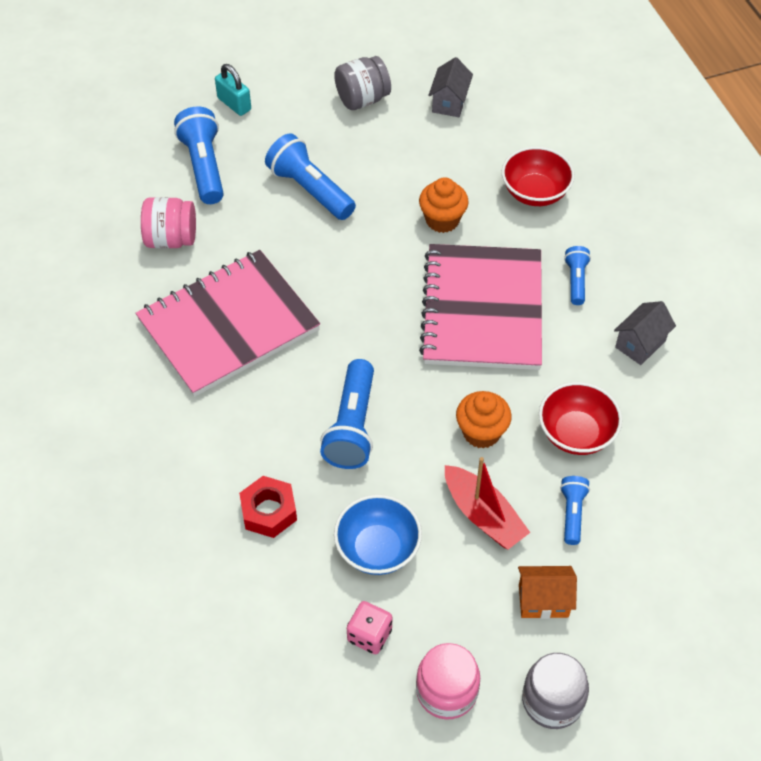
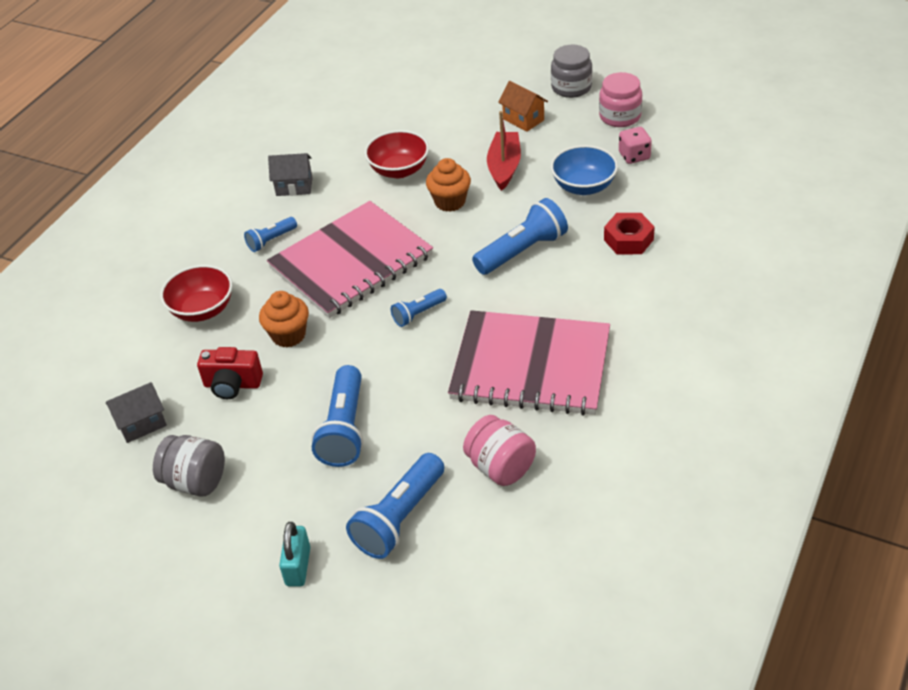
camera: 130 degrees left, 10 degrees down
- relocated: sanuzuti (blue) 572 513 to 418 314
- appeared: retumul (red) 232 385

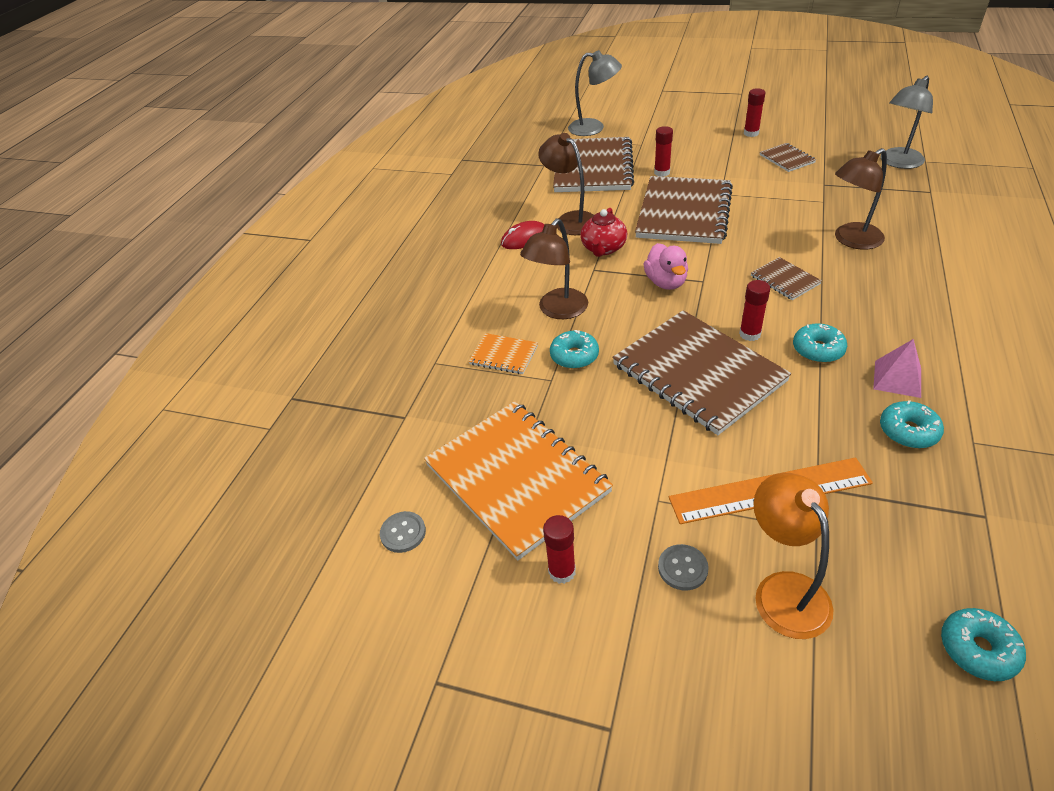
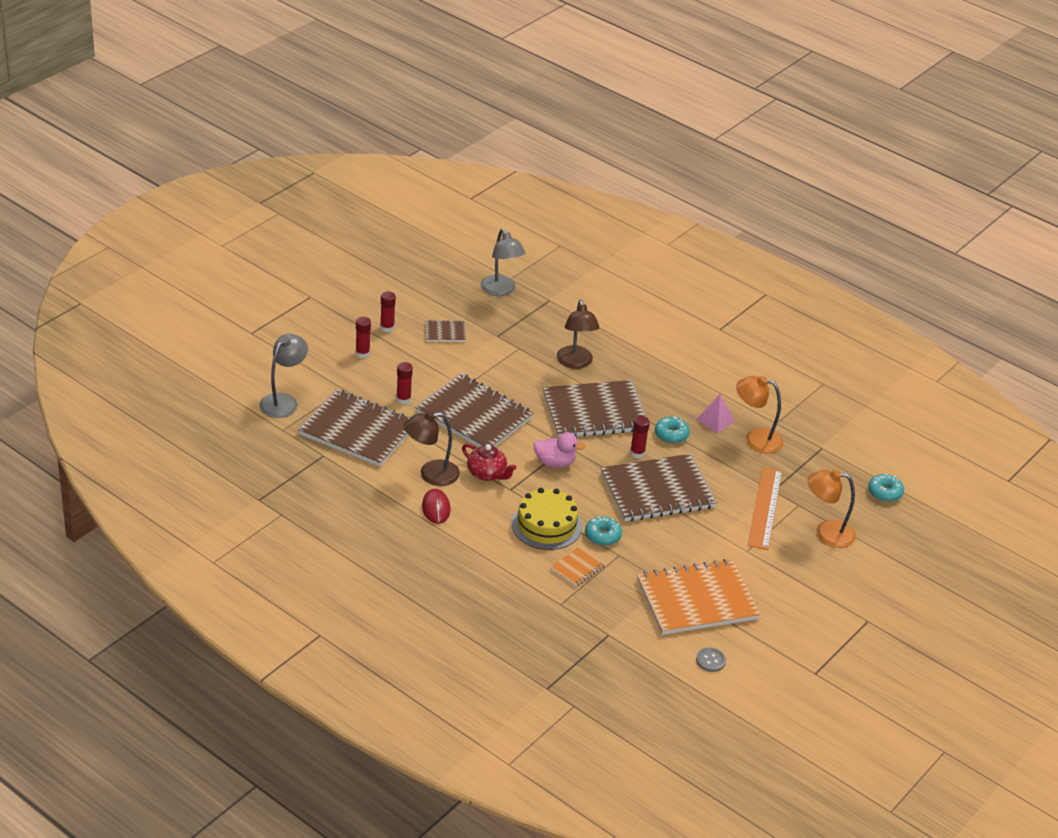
camera: 75 degrees left, 5 degrees down
- exchanged: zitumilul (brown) 557 310 to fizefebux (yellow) 546 525
- relocated: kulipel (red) 562 571 to 362 353
- missing: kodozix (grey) 682 568
- size: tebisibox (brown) 785 280 = 595 412 x2.26
- exchanged: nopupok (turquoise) 908 431 to zitumilul (orange) 755 439

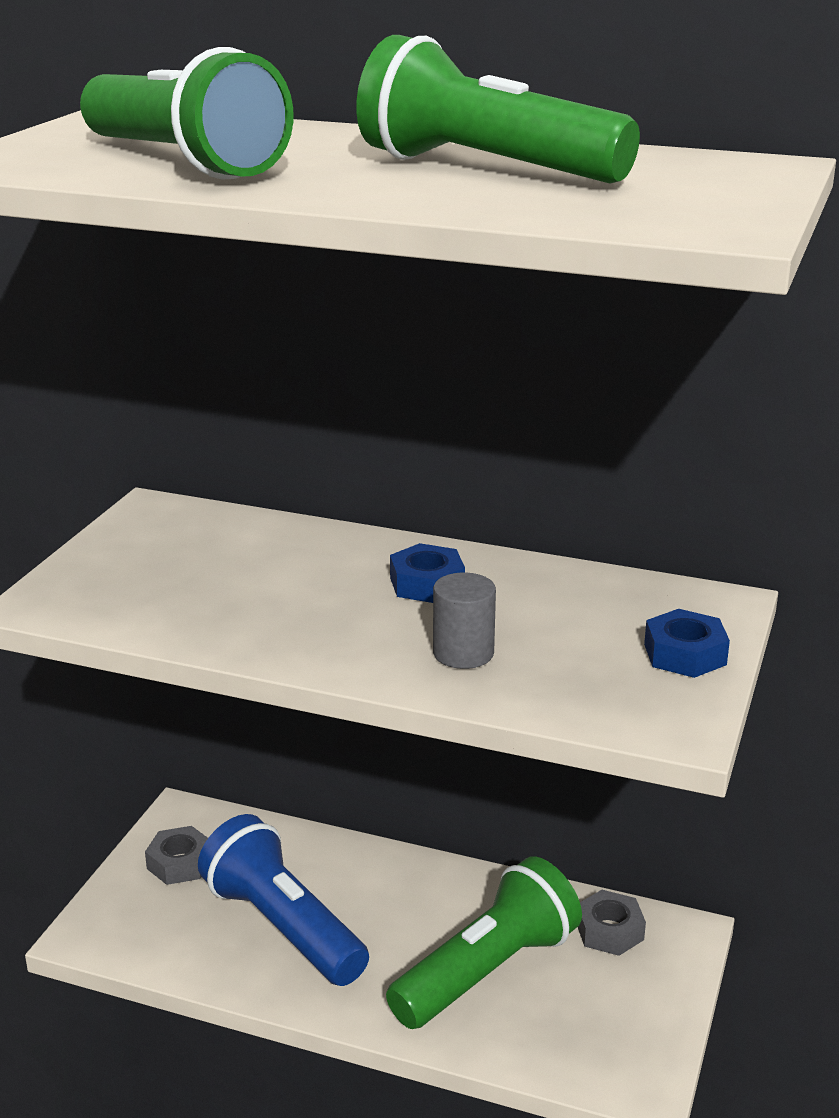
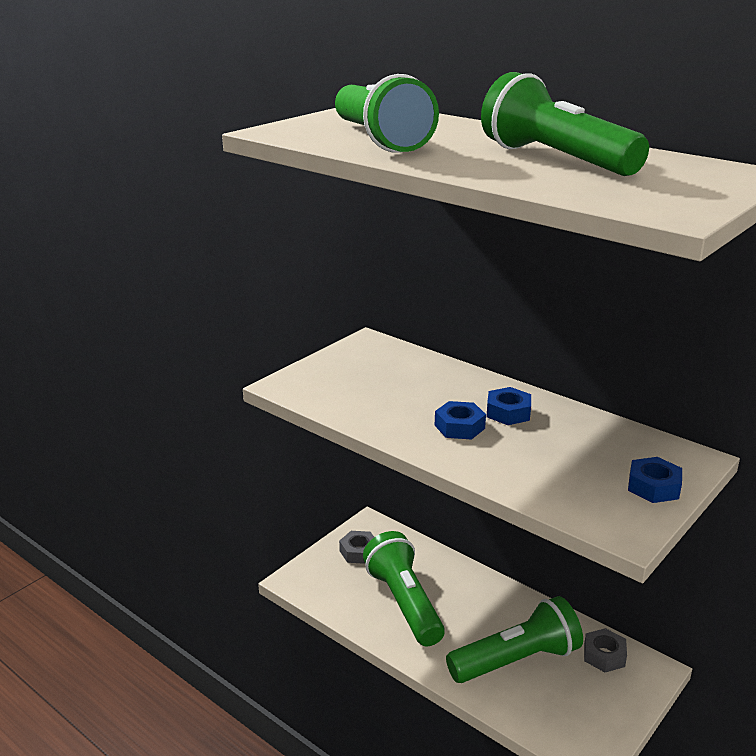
camera: 20 degrees right, 0 degrees up
- colour: sanuzuti (blue) 283 927 to sanuzuti (green) 404 603
- missing: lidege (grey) 463 653
- appeared: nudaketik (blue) 459 427

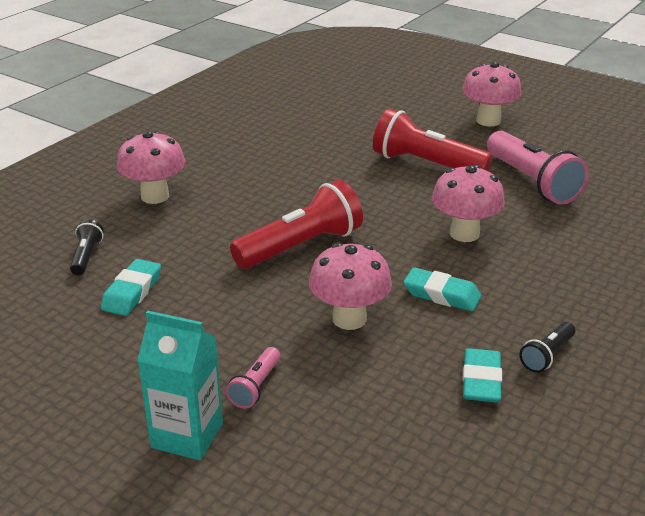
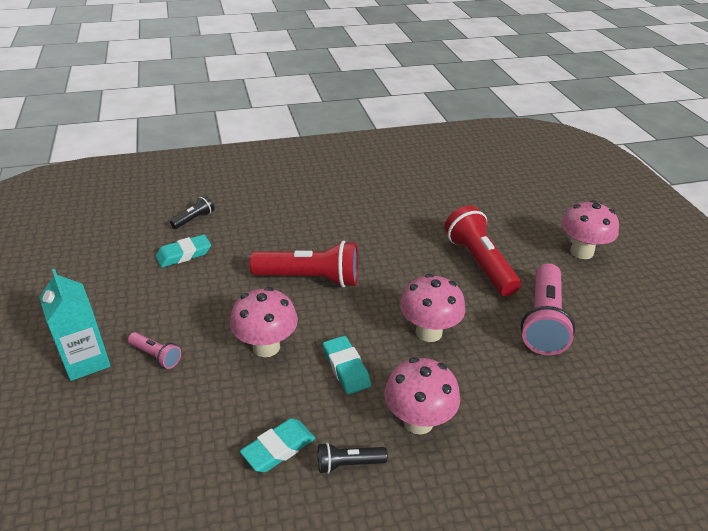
camera: 40 degrees right, 5 degrees up
- relocated: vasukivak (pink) 155 196 to 418 421
- spun: sanuzuti (pink) 255 387 = 156 356 120 degrees counterclockwise

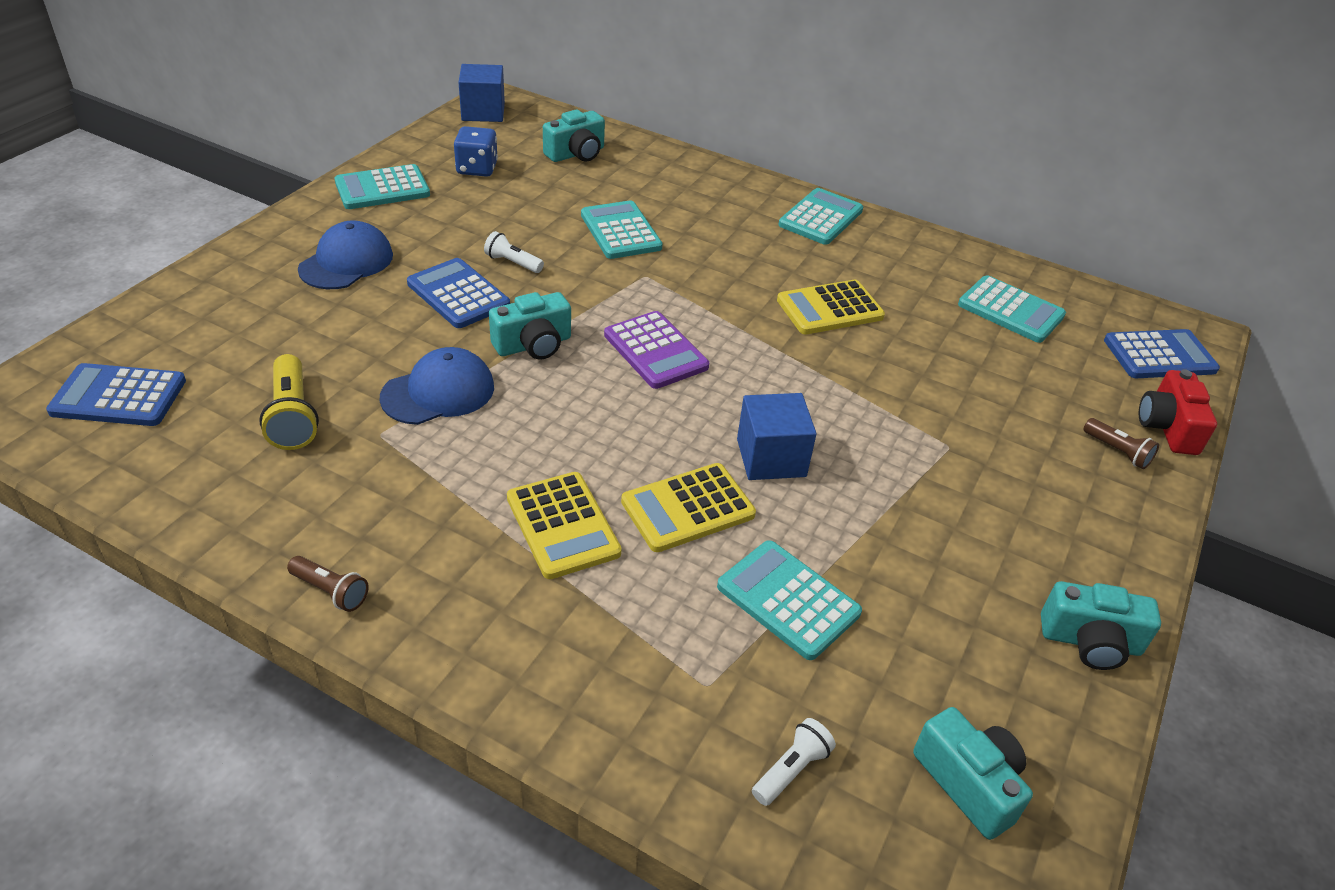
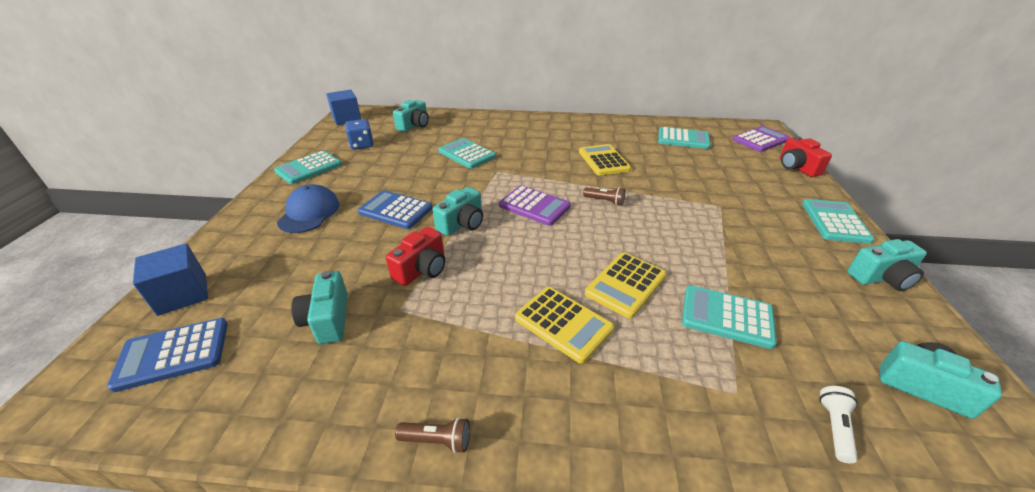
camera: 20 degrees left, 5 degrees down
- exchanged: sanuzuti (yellow) 292 416 to retumul (turquoise) 328 319
- exchanged: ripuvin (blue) 438 392 to retumul (red) 422 269
- missing: sanuzuti (white) 513 263
- relocated: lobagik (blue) 771 458 to 183 294
- spun: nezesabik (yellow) 830 309 = 603 161 120 degrees clockwise
- relocated: nezesabik (turquoise) 820 218 to 835 222
- relocated: sanuzuti (brown) 1117 451 to 605 201
- colour: nezesabik (blue) 1159 355 to nezesabik (purple) 760 140

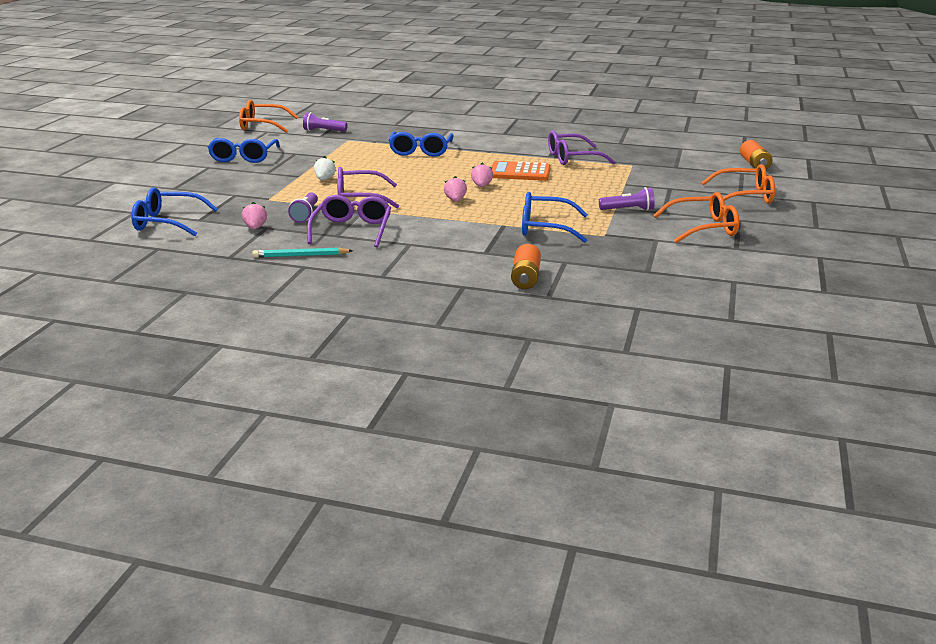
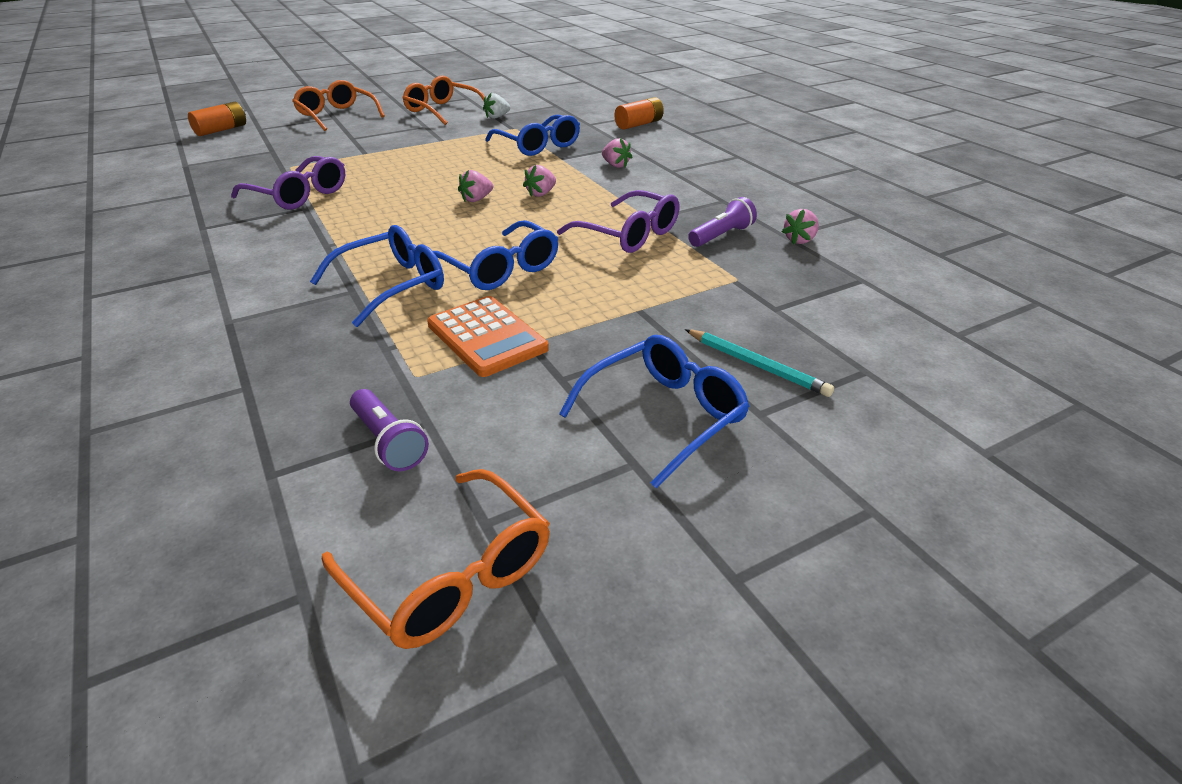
camera: 135 degrees left, 10 degrees up
- relocated: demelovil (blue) 168 222 to 499 268
- relocated: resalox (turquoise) 300 256 to 757 365
- missing: demelovil (purple) 352 230
- relocated: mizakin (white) 324 179 to 497 117
- relocated: nezesabik (orange) 520 172 to 487 337
- missing: sanuzuti (purple) 628 210
- appeared: mizakin (pink) 615 165

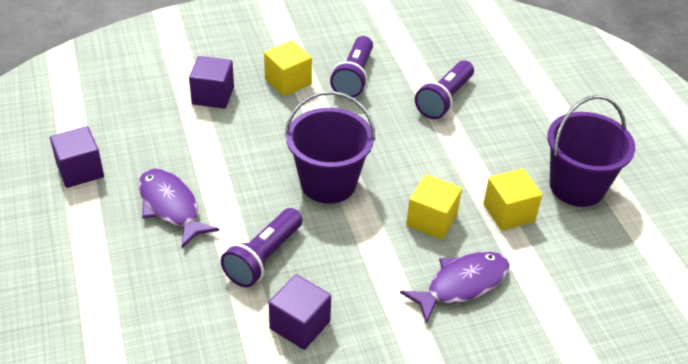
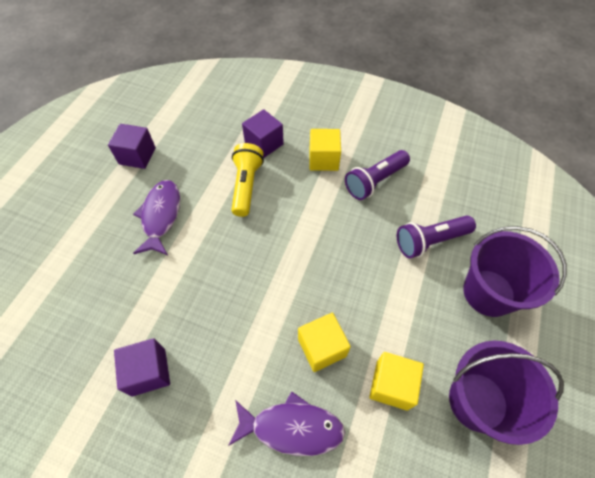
camera: 40 degrees right, 15 degrees up
- missing: sanuzuti (purple) 263 258
- relocated: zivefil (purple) 328 183 to 488 292
- appeared: sanuzuti (yellow) 246 186

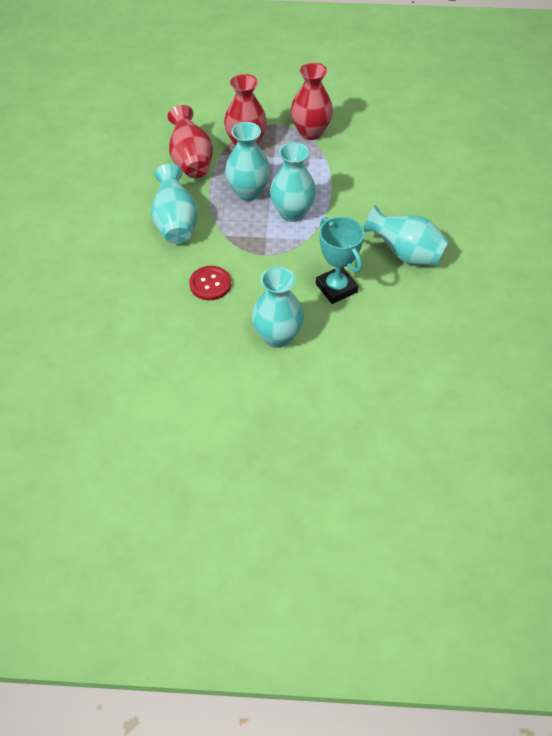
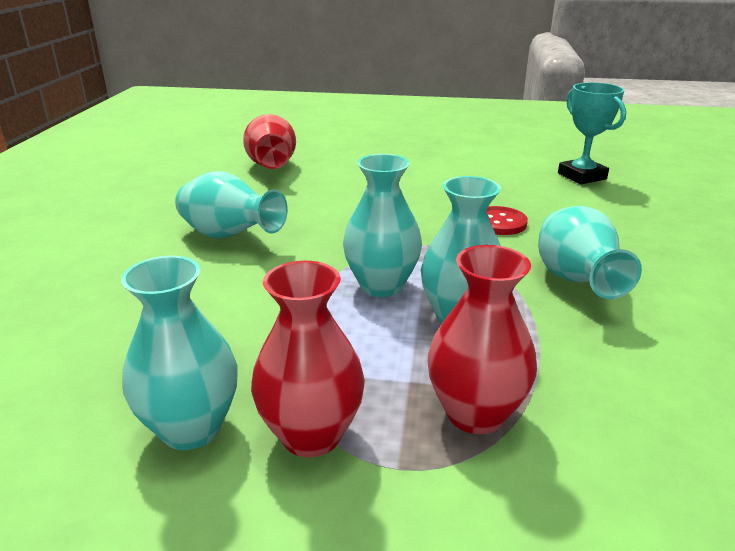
camera: 175 degrees left, 25 degrees down
- relocated: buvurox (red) 191 161 to 272 168
- relocated: buvurox (turquoise) 277 336 to 191 428
- relocated: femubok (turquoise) 336 288 to 582 176

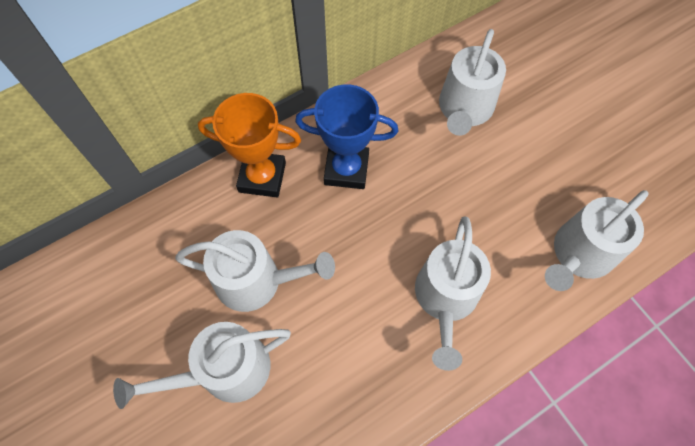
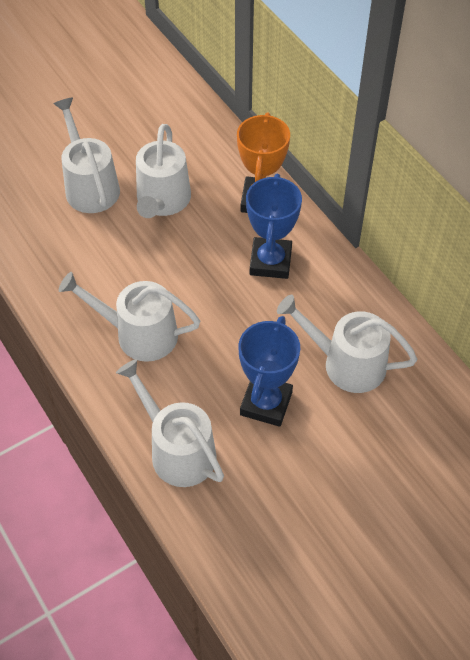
camera: 90 degrees right, 10 degrees down
- appeared: femubok (blue) 266 403

